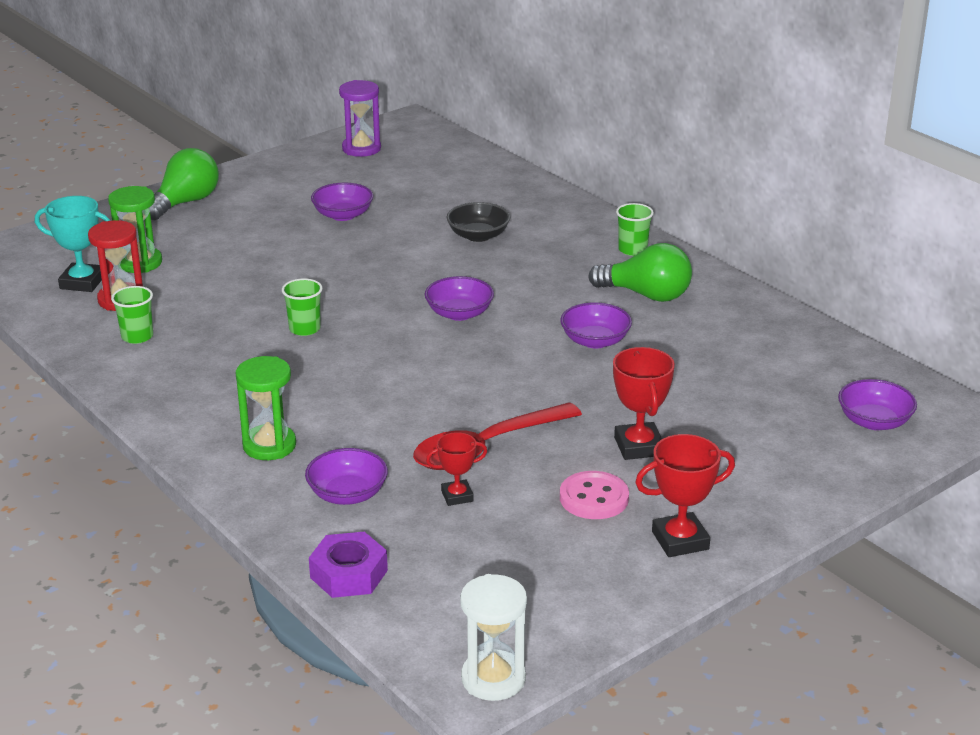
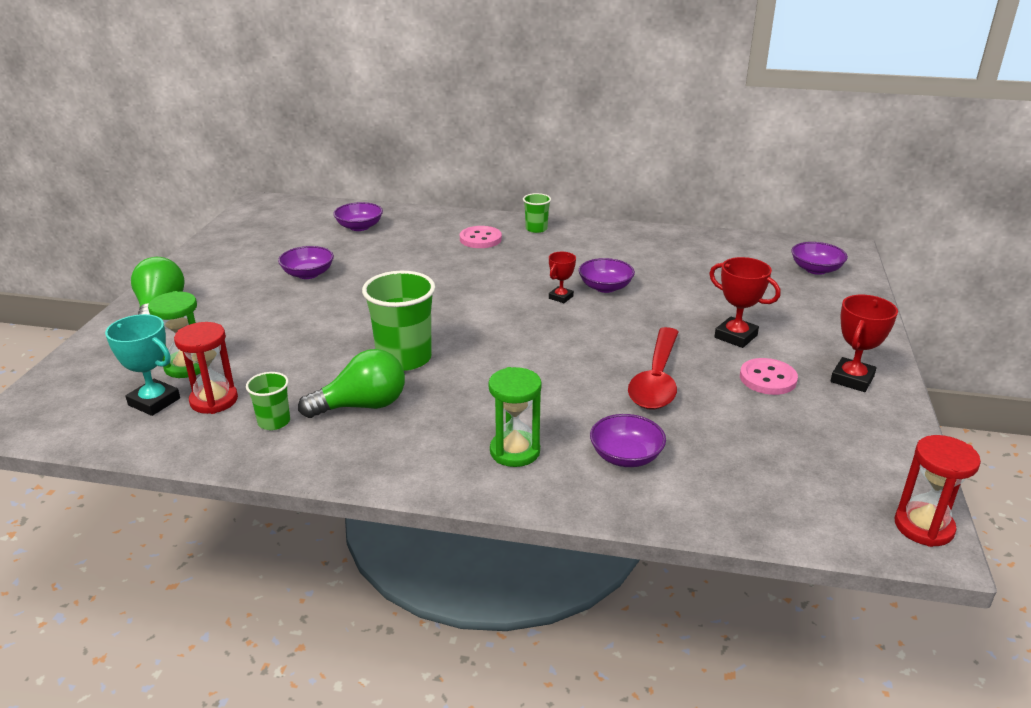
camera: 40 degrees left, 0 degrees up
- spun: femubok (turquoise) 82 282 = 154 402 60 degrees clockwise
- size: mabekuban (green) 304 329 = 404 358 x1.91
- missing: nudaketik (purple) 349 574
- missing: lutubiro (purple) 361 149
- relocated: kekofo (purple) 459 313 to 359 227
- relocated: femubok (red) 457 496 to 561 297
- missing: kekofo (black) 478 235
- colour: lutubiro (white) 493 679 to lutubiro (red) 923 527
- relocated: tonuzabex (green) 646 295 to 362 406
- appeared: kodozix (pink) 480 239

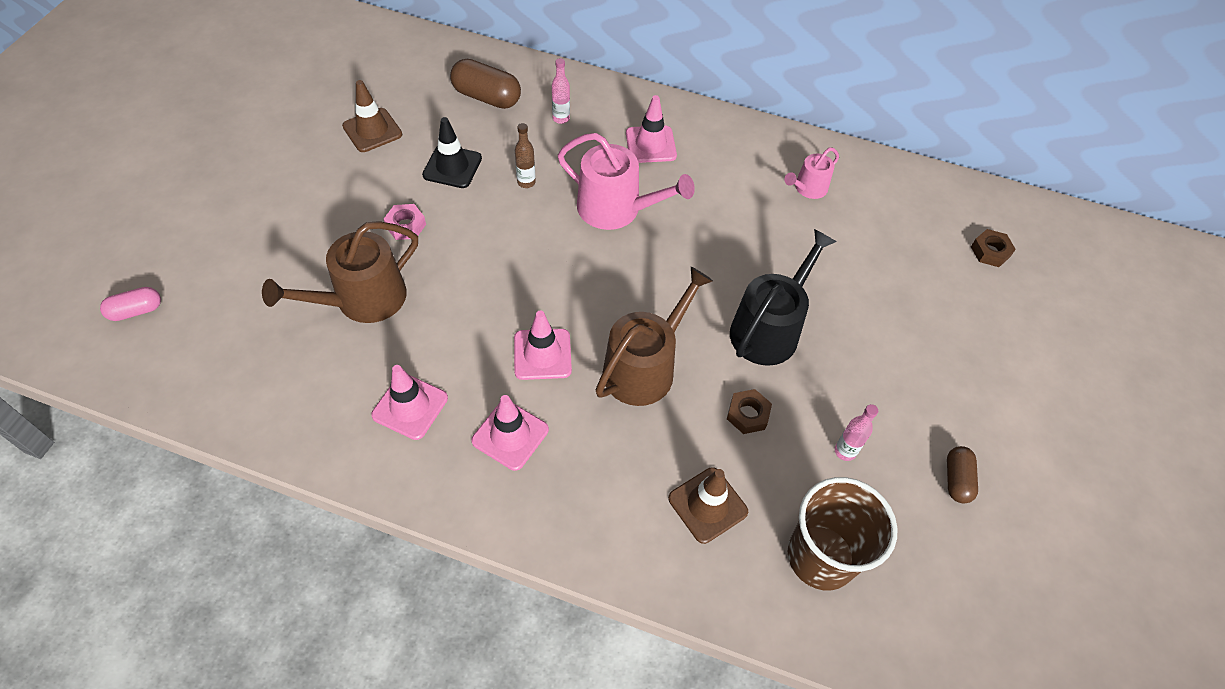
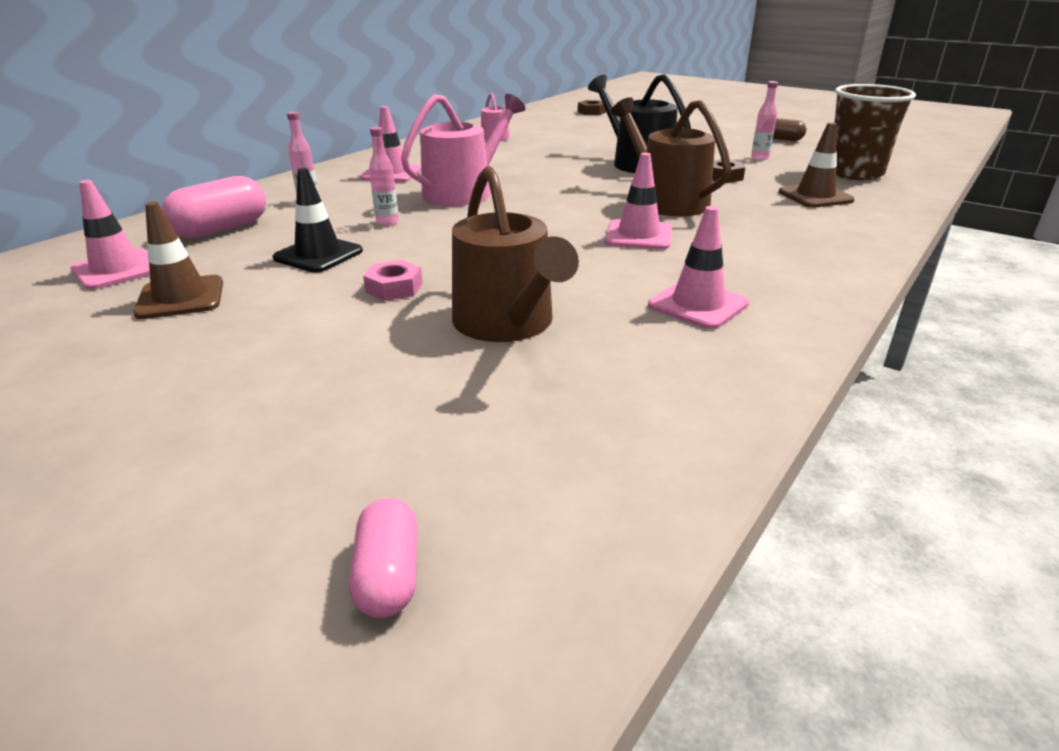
camera: 70 degrees left, 25 degrees down
- colour: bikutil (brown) 487 97 to bikutil (pink) 221 229
- relocated: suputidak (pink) 510 435 to 117 270
- colour: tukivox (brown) 526 182 to tukivox (pink) 387 222

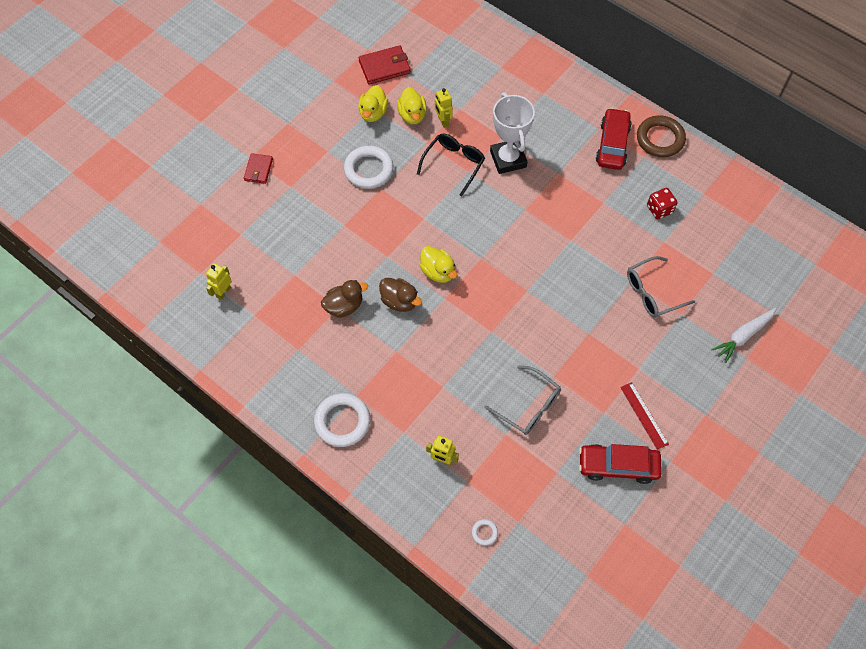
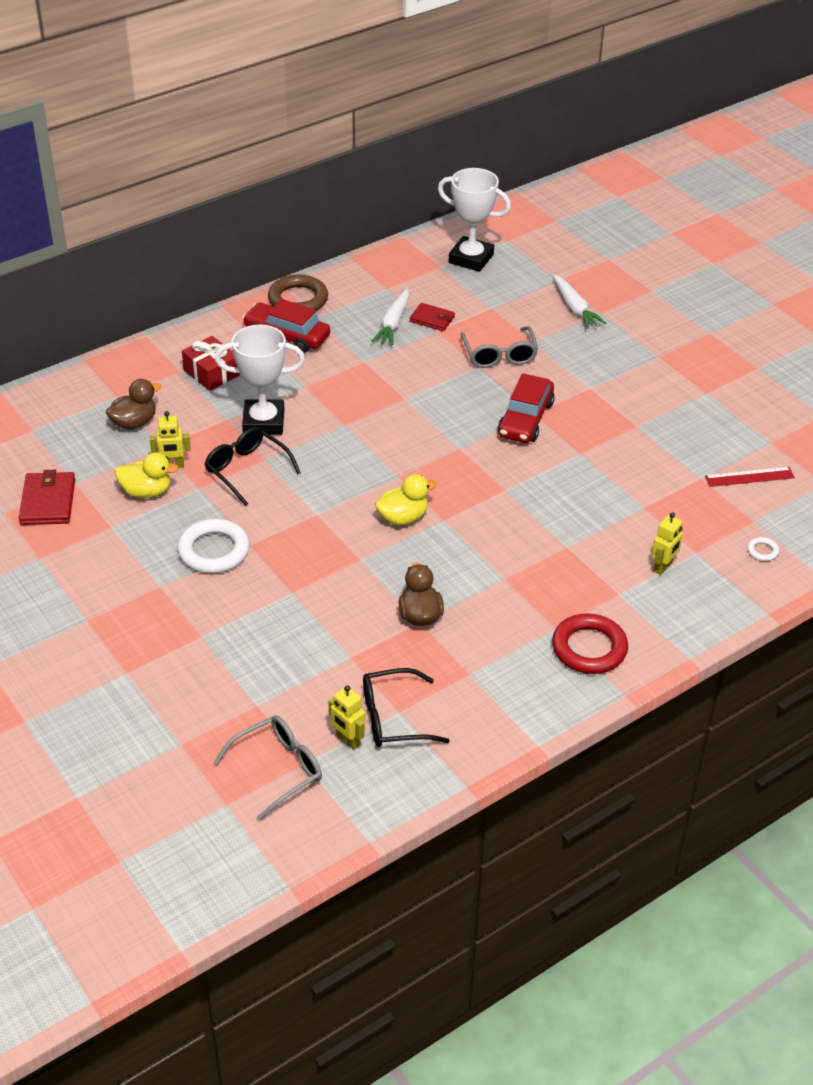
camera: 75 degrees left, 20 degrees down
- relocated: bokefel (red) 258 170 to 432 319
- colour: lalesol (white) 342 421 to lalesol (red) 589 648
- missing: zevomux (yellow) 373 113
- relocated: zevomux (brown) 399 301 to 134 422
- relocated: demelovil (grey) 528 406 to 277 770
- relocated: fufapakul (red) 618 466 to 525 419
- relocated: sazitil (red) 644 415 to 749 477
- exchanged: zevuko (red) 659 209 to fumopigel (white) 393 323
- appeared: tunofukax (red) 211 373
- appeared: demelovil (black) 394 718
- appeared: femubok (white) 471 258

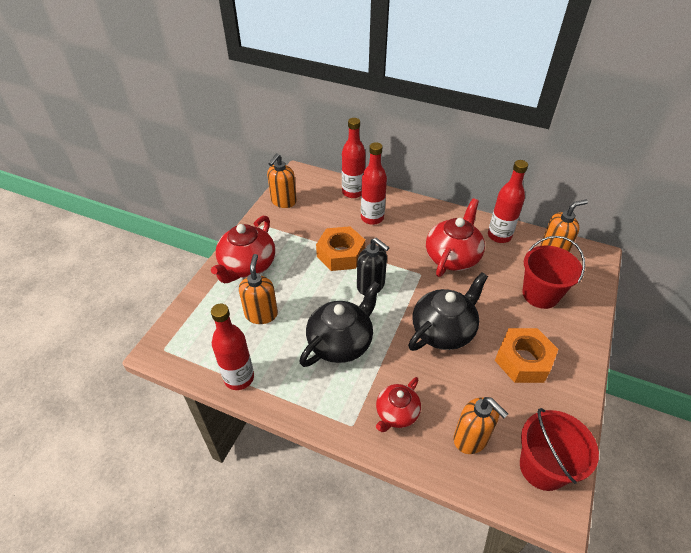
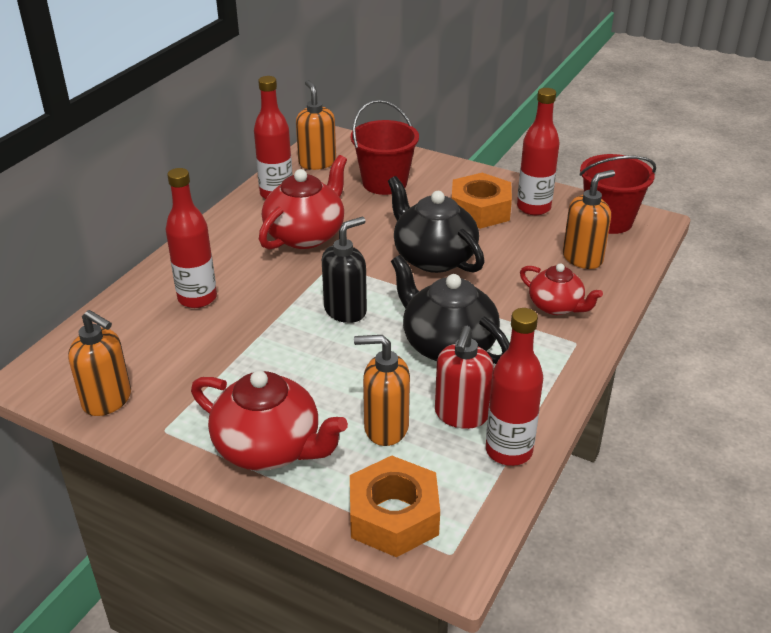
camera: 85 degrees left, 10 degrees down
- relocated: nudaketik (orange) 341 254 to 394 516
- relocated: tukivox (red) 353 192 to 533 208
- spun: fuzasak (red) 452 257 = 306 235 90 degrees clockwise
- appeared: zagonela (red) 461 415

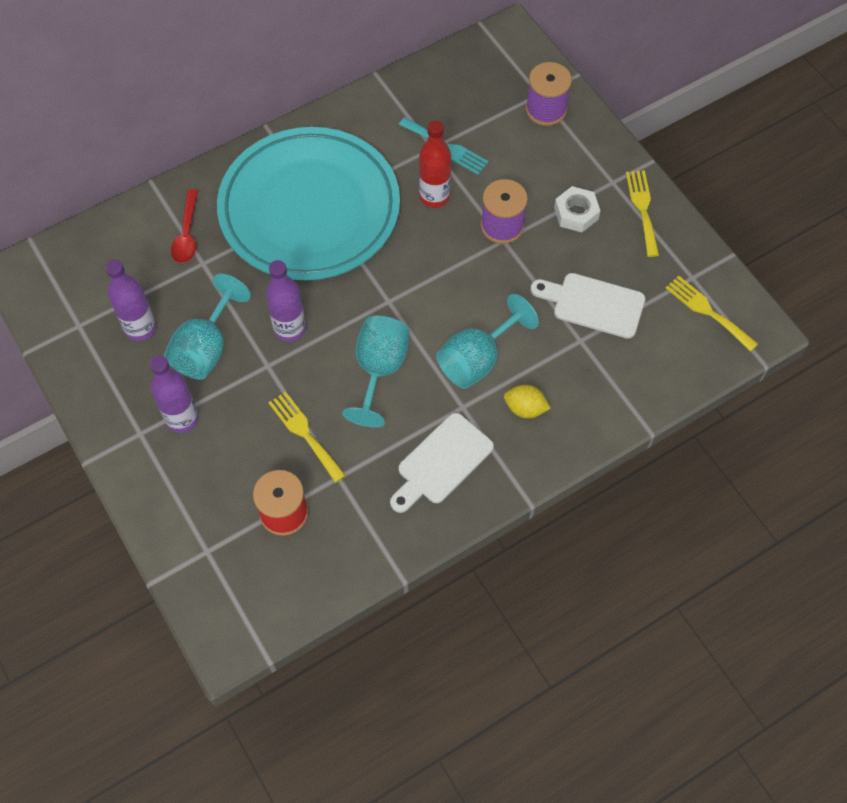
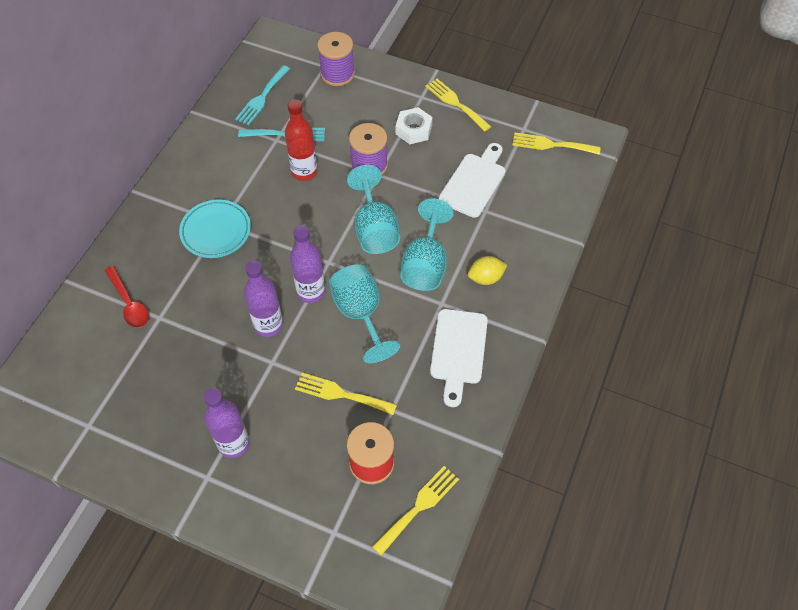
camera: 35 degrees left, 5 degrees down
- relocated: tukivox (purple) 140 328 to 311 292
- relocated: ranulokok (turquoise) 206 348 to 375 229
- size: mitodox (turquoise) 309 209 = 216 231 x0.43
- spun: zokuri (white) 593 304 = 474 182 135 degrees clockwise
- appeared: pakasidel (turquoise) 262 98
- appeared: pakasidel (yellow) 419 507

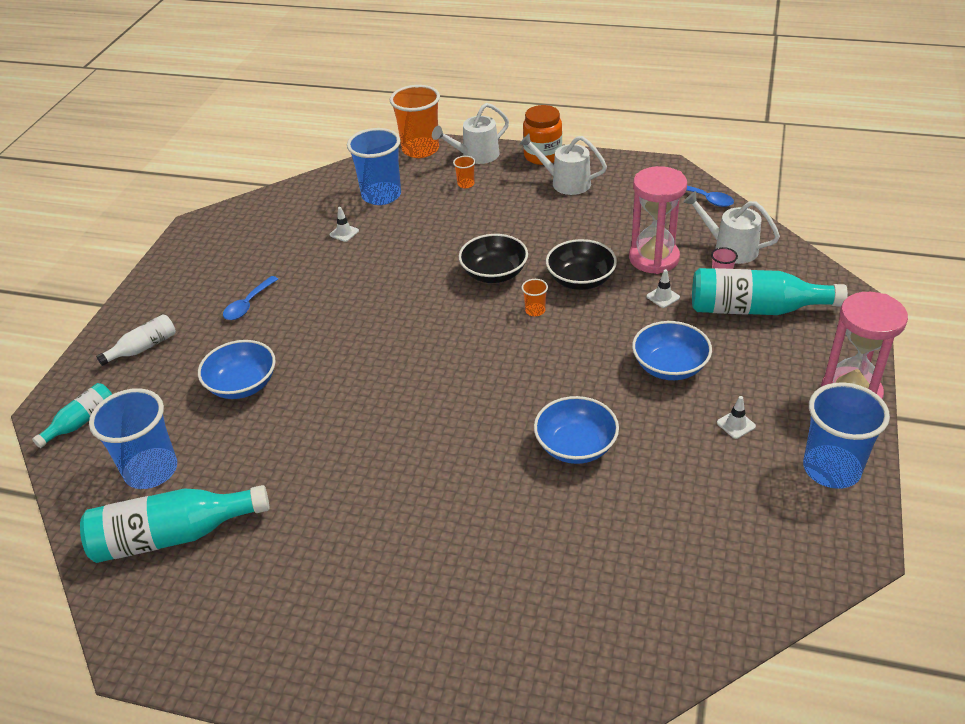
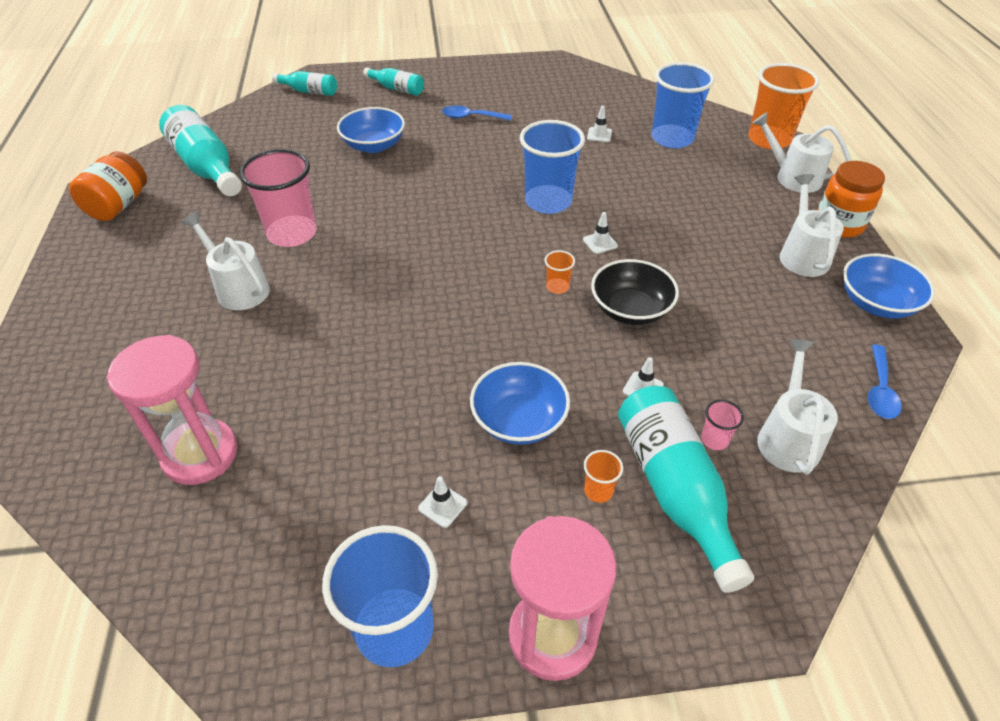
camera: 65 degrees right, 5 degrees up
- relocated: mabekuban (blue) 151 470 to 548 201
- colour: tukivox (white) 143 348 to tukivox (turquoise) 397 89
- relocated: mabekuban (orange) 466 184 to 598 491
- exchanged: kekofo (black) 494 273 to suputidak (white) 600 243
- relocated: kekofo (blue) 575 446 to 876 303
- relocated: lutubiro (pink) 654 258 to 200 454
- appeared: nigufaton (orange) 118 205
- appeared: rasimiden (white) 238 288
- appeared: mabekuban (pink) 292 233

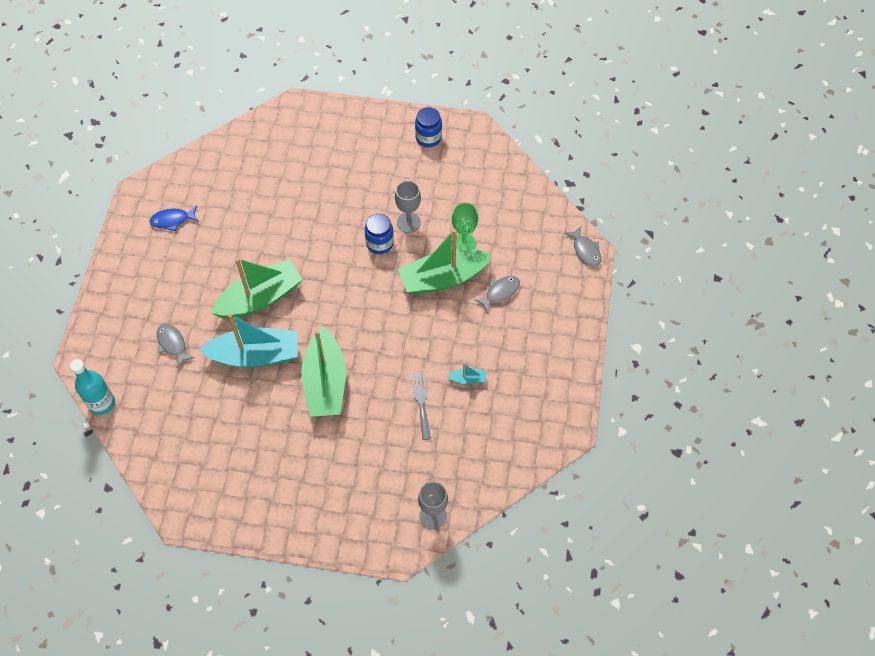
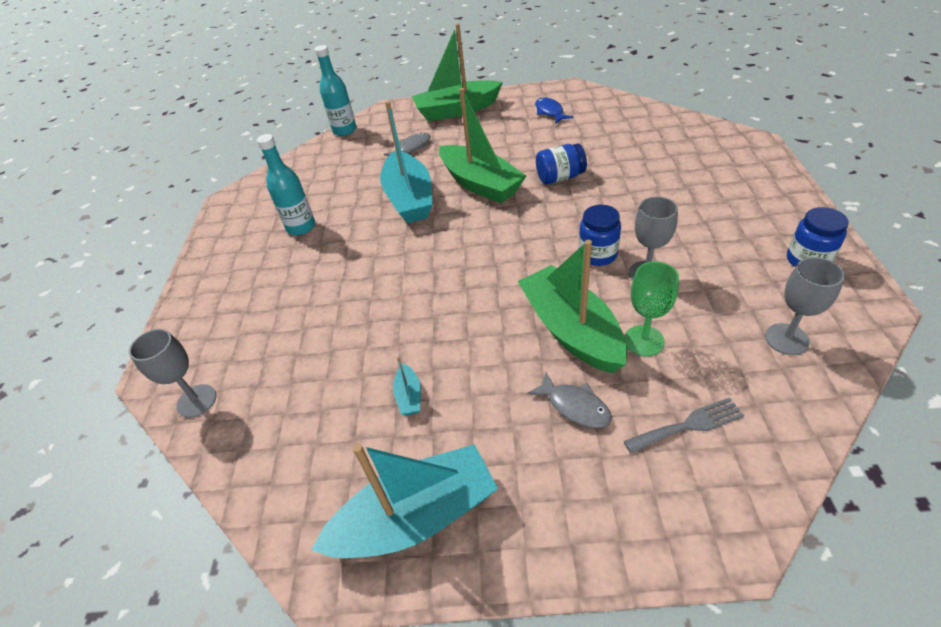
camera: 85 degrees right, 15 degrees down
- relocated: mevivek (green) 325 382 to 457 110
- relocated: pakasidel (grey) 421 402 to 688 425
- missing: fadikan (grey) 585 250
- appeared: tukivox (turquoise) 301 227
- appeared: mevivek (turquoise) 416 517
- appeared: nigufaton (blue) 560 177
- appeared: ranulokok (grey) 786 339

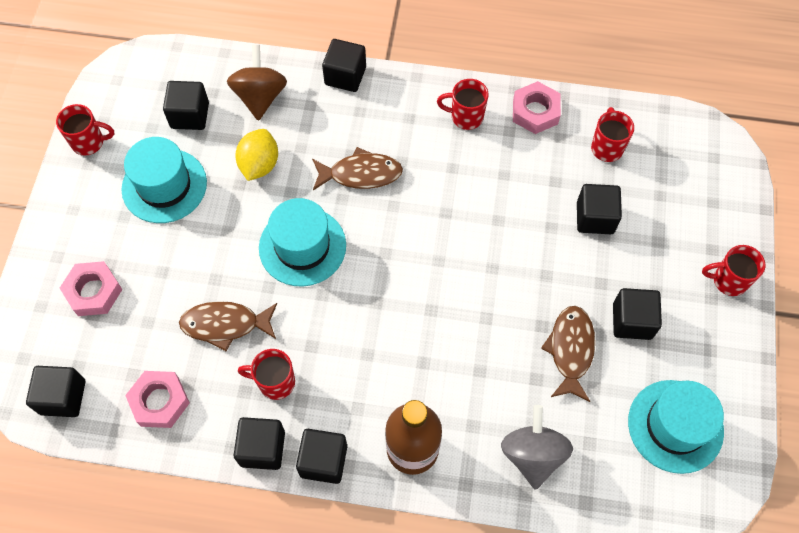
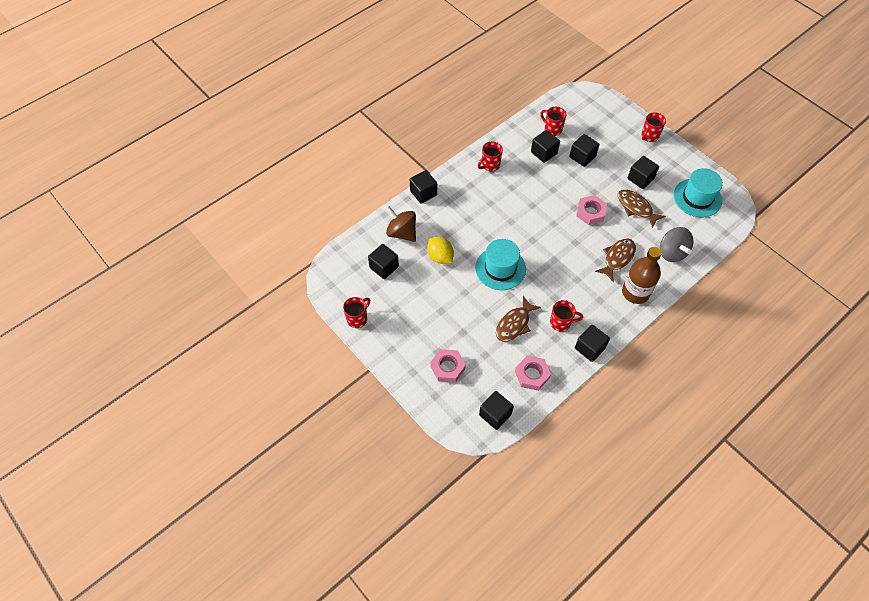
camera: 50 degrees left, 5 degrees down
- missing: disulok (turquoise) 164 186
- spun: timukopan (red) 275 382 = 561 323 135 degrees counterclockwise
- relocated: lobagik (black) 323 461 to 544 153
- relocated: fadikan (brown) 361 174 to 617 258
- spun: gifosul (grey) 533 454 = 672 252 150 degrees counterclockwise
- relocated: nudaketik (pink) 535 112 to 590 212

